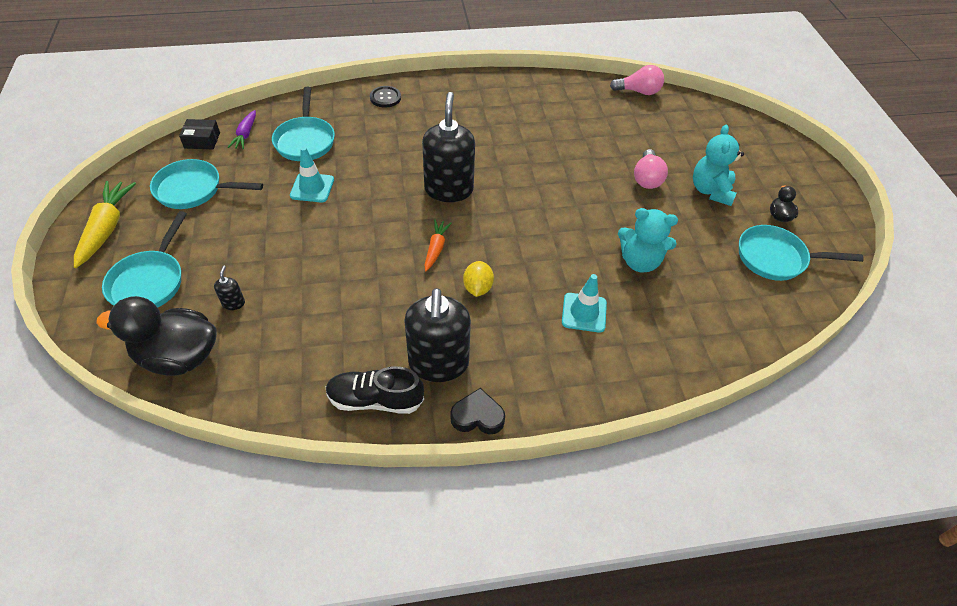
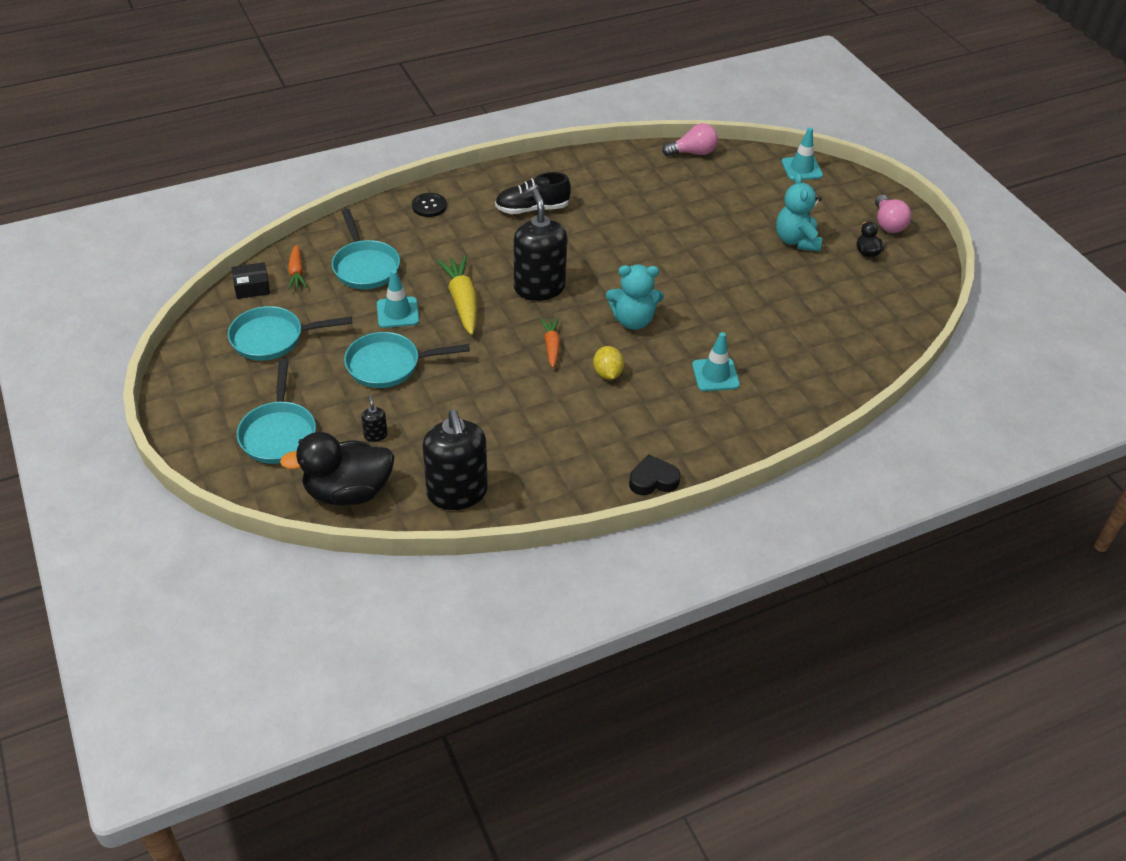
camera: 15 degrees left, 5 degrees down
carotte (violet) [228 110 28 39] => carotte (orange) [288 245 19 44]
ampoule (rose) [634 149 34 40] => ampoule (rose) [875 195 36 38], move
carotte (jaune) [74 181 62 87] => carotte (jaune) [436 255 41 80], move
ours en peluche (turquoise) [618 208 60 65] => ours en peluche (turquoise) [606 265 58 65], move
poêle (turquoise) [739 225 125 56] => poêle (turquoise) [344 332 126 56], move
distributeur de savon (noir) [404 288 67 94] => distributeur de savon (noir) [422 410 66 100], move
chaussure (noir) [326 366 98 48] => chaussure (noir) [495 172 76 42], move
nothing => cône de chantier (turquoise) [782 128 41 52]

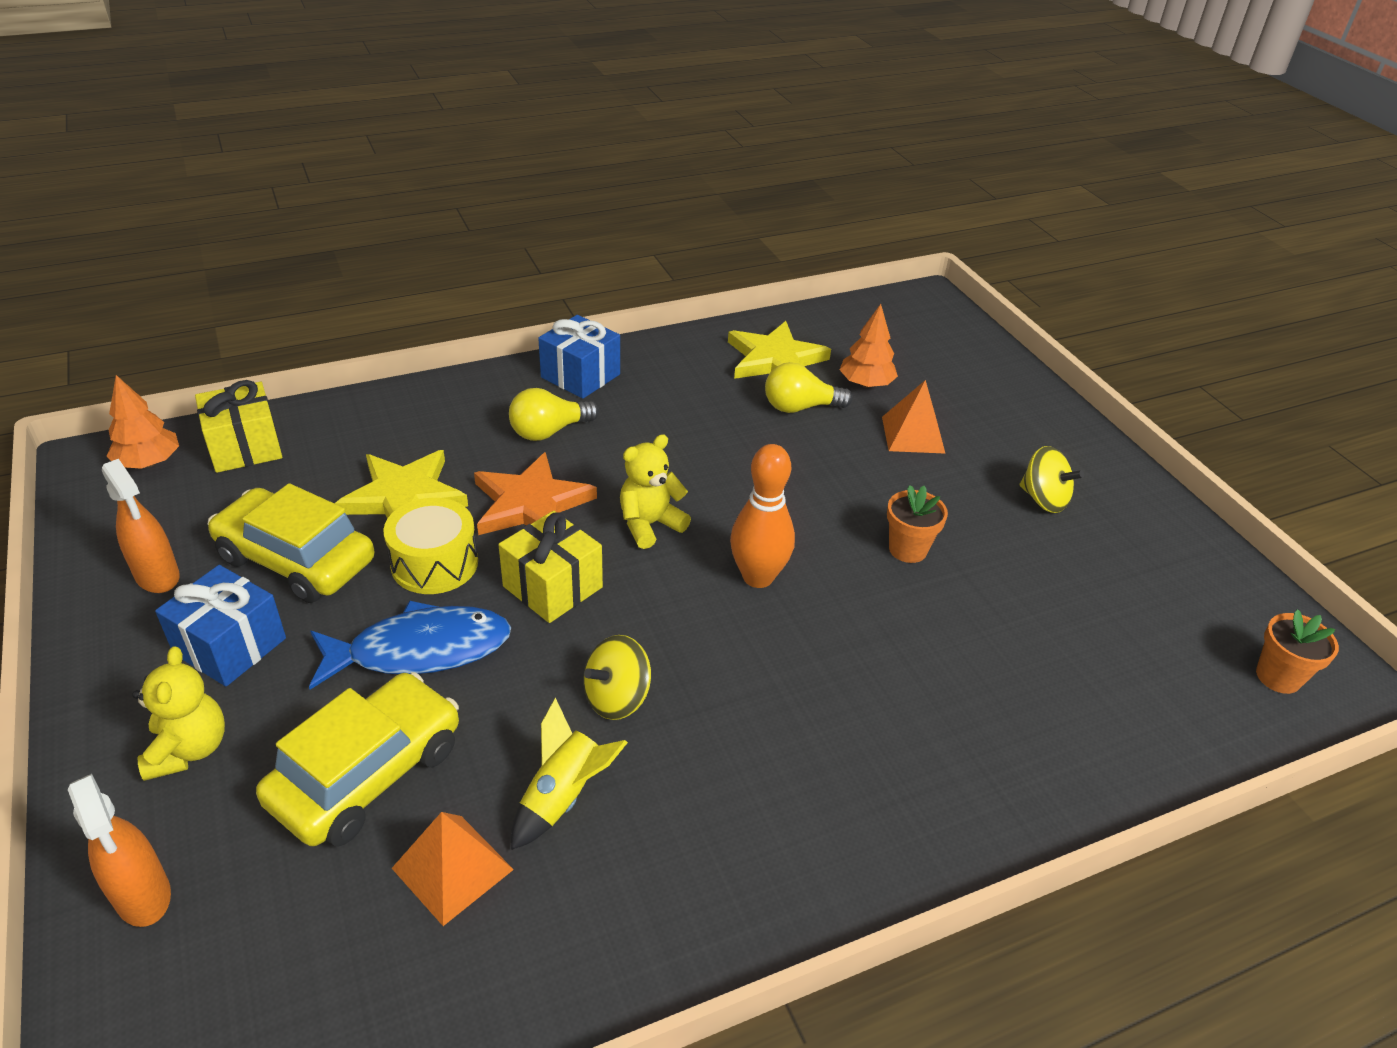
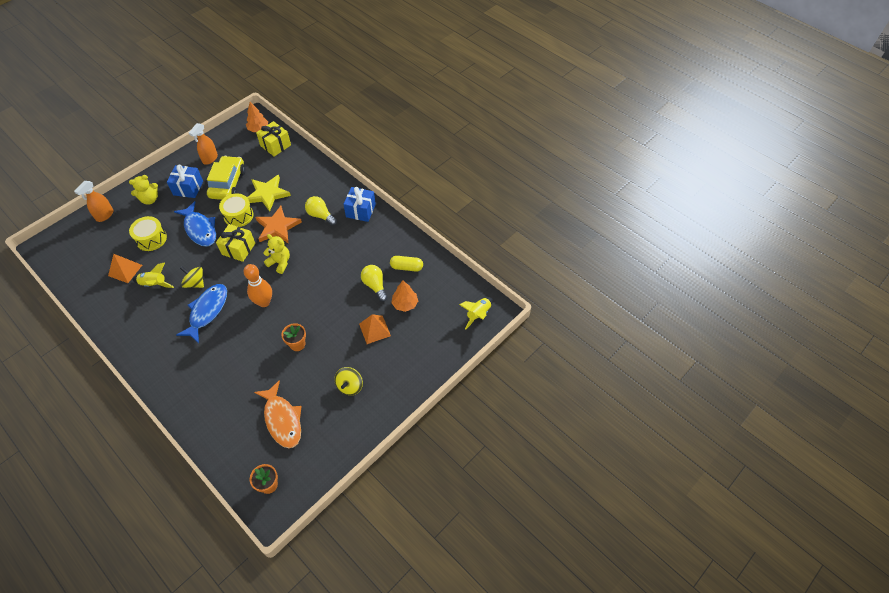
camera: 70 degrees right, 15 degrees up
étoile (jaune) [728 321 103 58] => gélule (jaune) [390 256 33 15]
voiture (jaune) [256 672 203 174] => tambour (jaune) [129 216 38 35]
nothing => poisson (bleu) [176 284 51 59]
nothing => fusée (jaune) [459 297 34 33]
nothing => poisson (orange) [254 380 48 68]

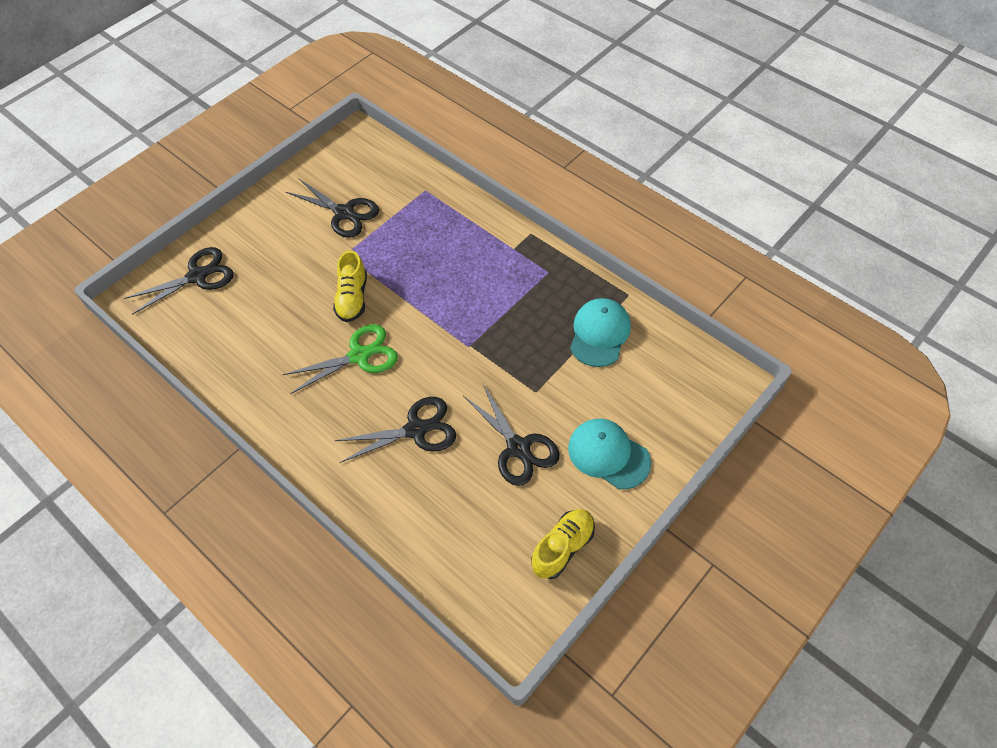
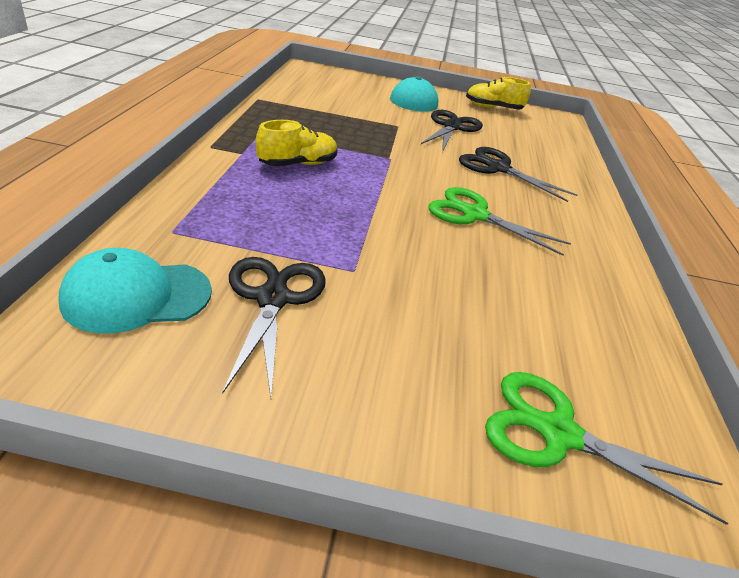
camera: 130 degrees left, 20 degrees down
ciseaux (noir) [124 247 110 68] => ciseaux (vert) [485 372 244 153]
chaussure (jaune) [333 250 34 72] => chaussure (jaune) [256 120 81 46], move
casquette (turquoise) [570 298 61 69] => casquette (turquoise) [58 248 154 85], move

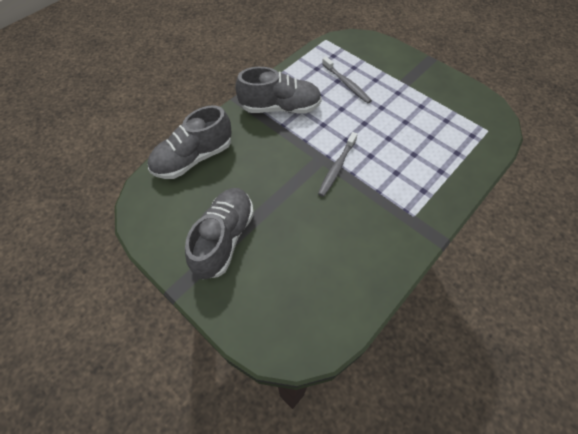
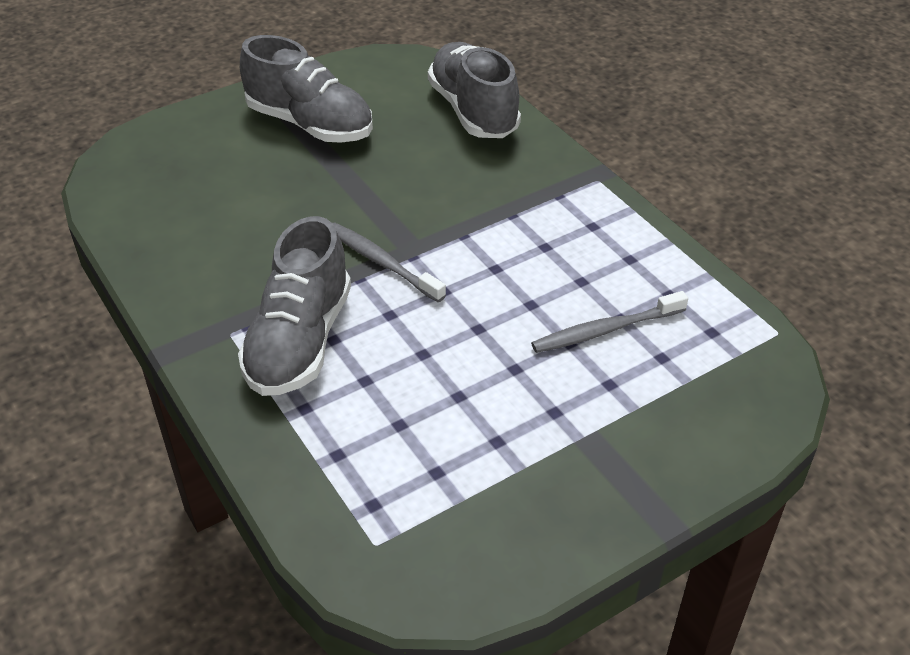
camera: 105 degrees right, 15 degrees down
chaussure (gris) [235 67 87 47] => chaussure (gris) [238 216 113 180], move

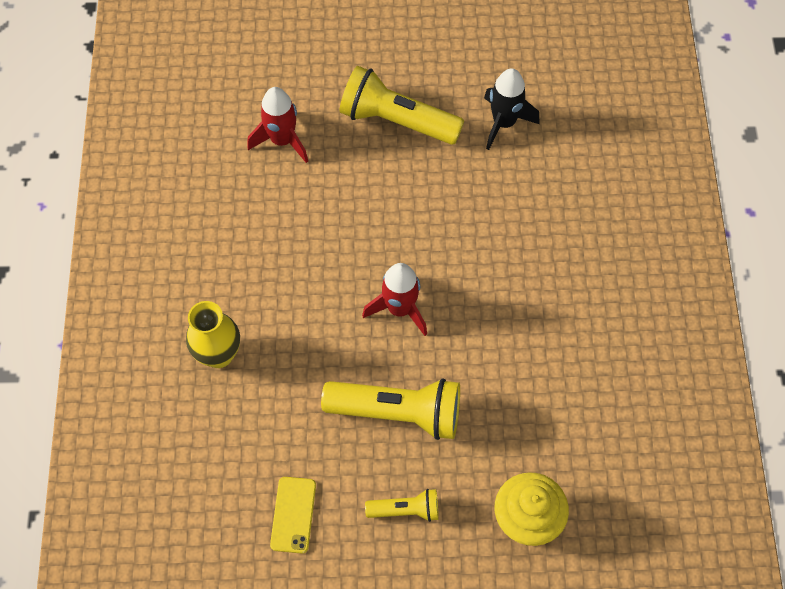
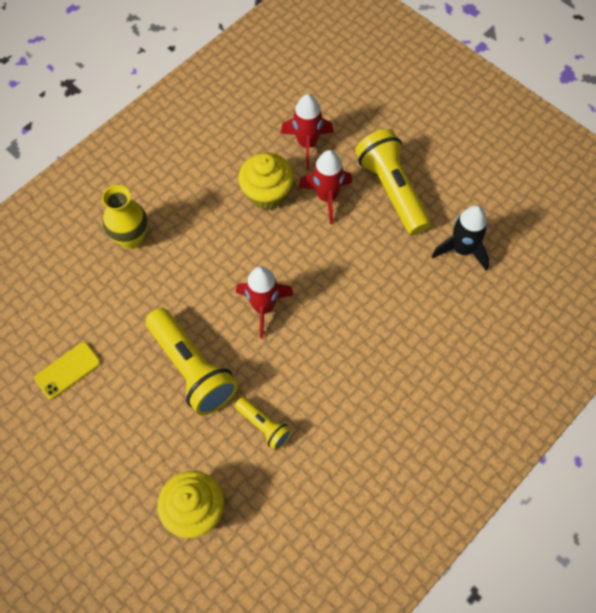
camera: 45 degrees right, 0 degrees up
lampe de poche (jaune) [365 489 74 33] => lampe de poche (jaune) [235 397 57 53], move
nothing => fusée (rouge) [298 150 54 74]
nothing => muffin (jaune) [238 153 56 57]

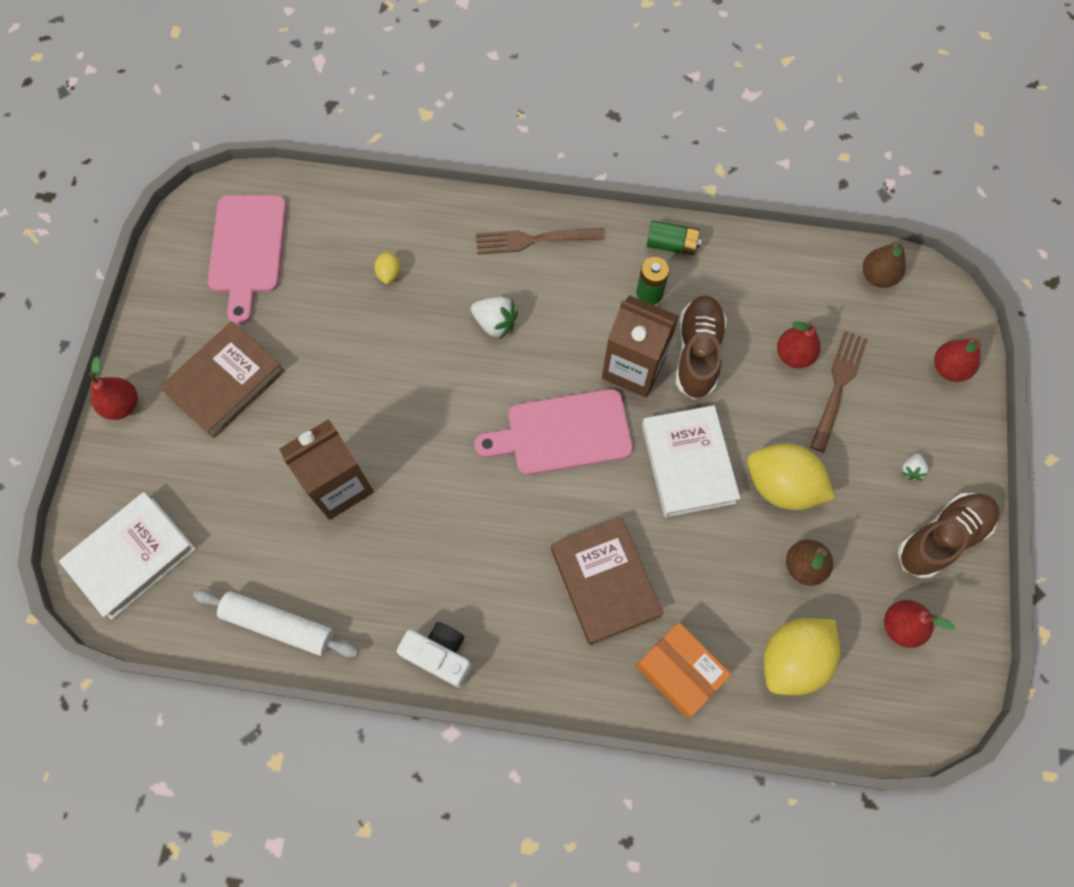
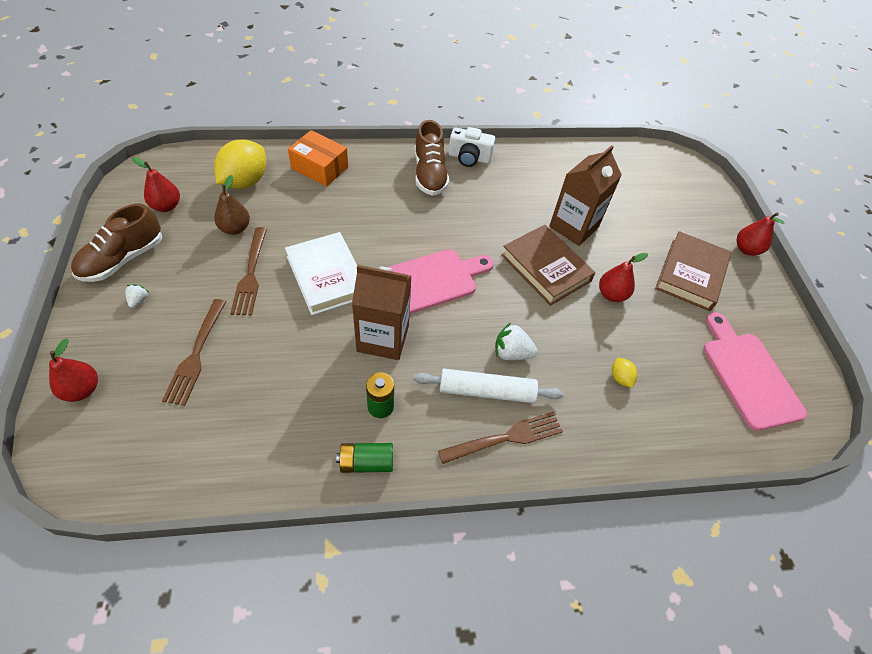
camera: 160 degrees right, 15 degrees down
poire (marron) [863 241 43 47] => nothing
chaussure (marron) [676 296 51 104] => chaussure (marron) [415 120 34 76], move
poire (rouge) [777 321 44 47] => poire (rouge) [599 253 49 49], move
citron (jaune) [747 443 88 67] => fourchette (marron) [230 227 37 89]
livre (blanc) [59 492 137 128] => nothing
livre (marron) [551 518 112 127] => livre (marron) [501 225 95 81], move
rouleau à pâtisserie (blanc) [193 590 166 68] => rouleau à pâtisserie (blanc) [414 369 149 34], move

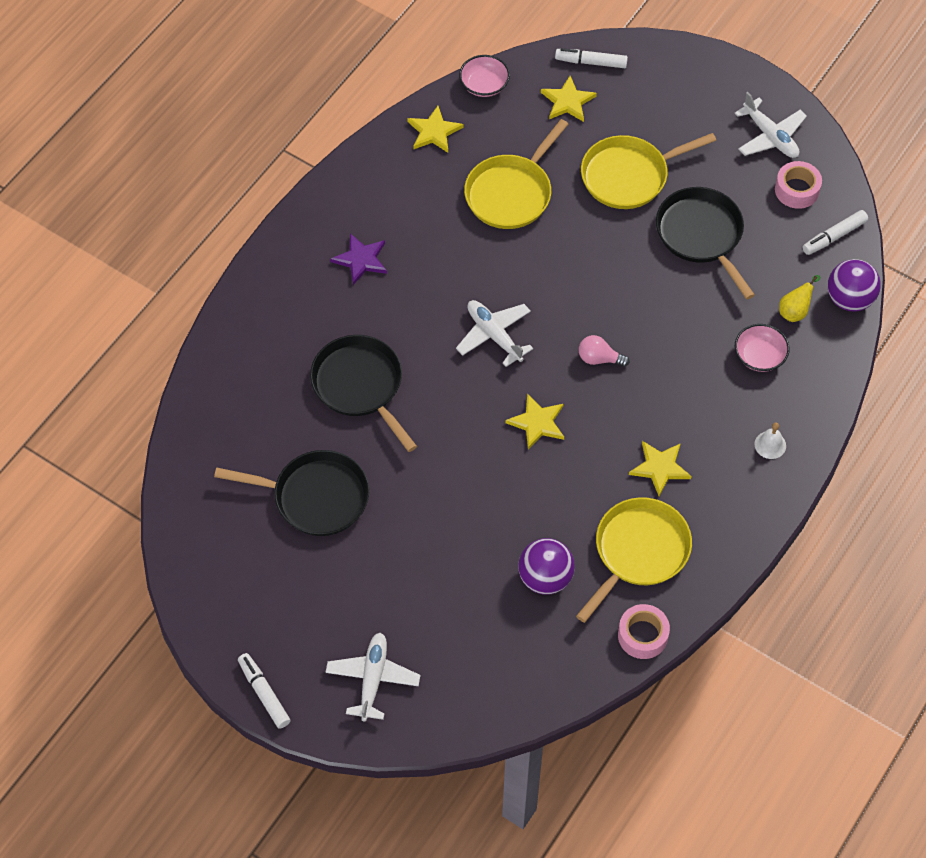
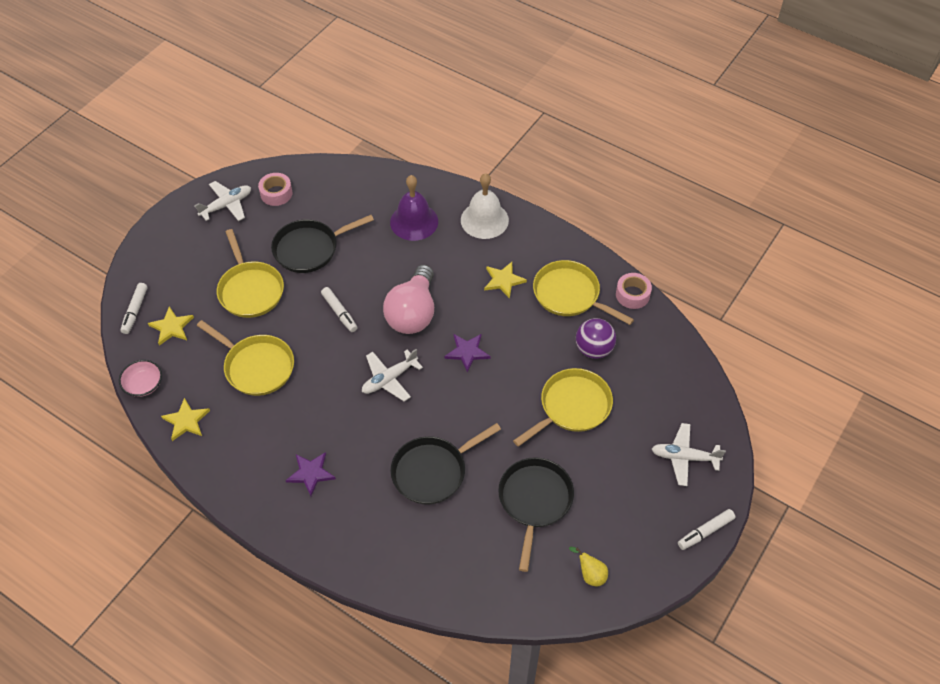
camera: 90 degrees left, 5 degrees down
feutre (blanc) [803 210 65 45] => feutre (blanc) [321 287 37 45], move
balle (violet) [828 259 53 53] => nothing
poire (jaune) [779 275 42 47] => poire (jaune) [569 547 39 39], move
bol (rose) [735 324 55 48] => cloche (violet) [390 175 48 66]
ampoule (rose) [579 335 51 32] => ampoule (rose) [383 265 51 69], x2.30
étoile (jaune) [505 394 59 56] => étoile (violet) [444 334 46 39]
cloche (blanc) [755 423 31 36] => cloche (blanc) [461 173 48 66], x2.24
nothing => poêle (jaune) [513 368 100 79]

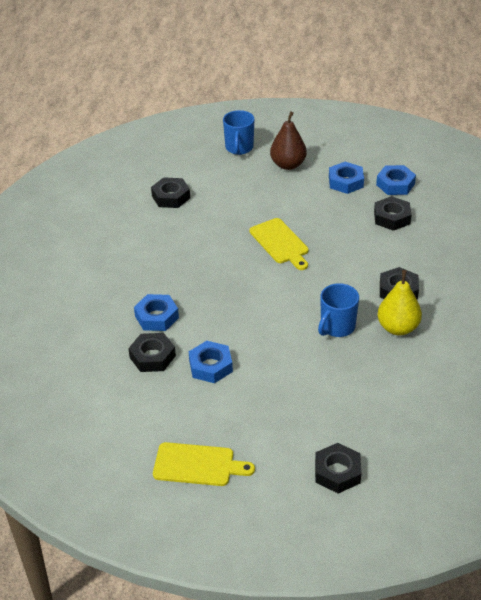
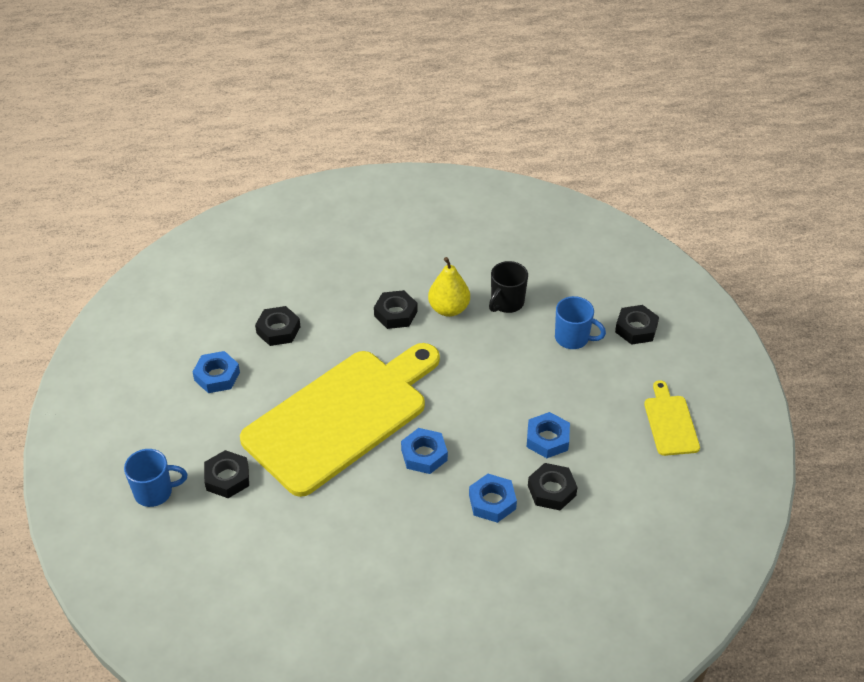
camera: 105 degrees left, 5 degrees up
poire (marron) [270 111 37 59] => nothing
écrou (bleu) [376 165 40 30] => écrou (bleu) [401 428 47 46], move
écrou (noir) [151 177 39 31] => écrou (noir) [204 450 45 48], move
planche à découper (jaune) [249 218 59 52] => planche à découper (jaune) [240 343 200 154], x2.42
tasse (bleu) [318 283 41 54] => tasse (bleu) [555 296 51 53], move
nothing => tasse (noir) [489 261 39 52]

